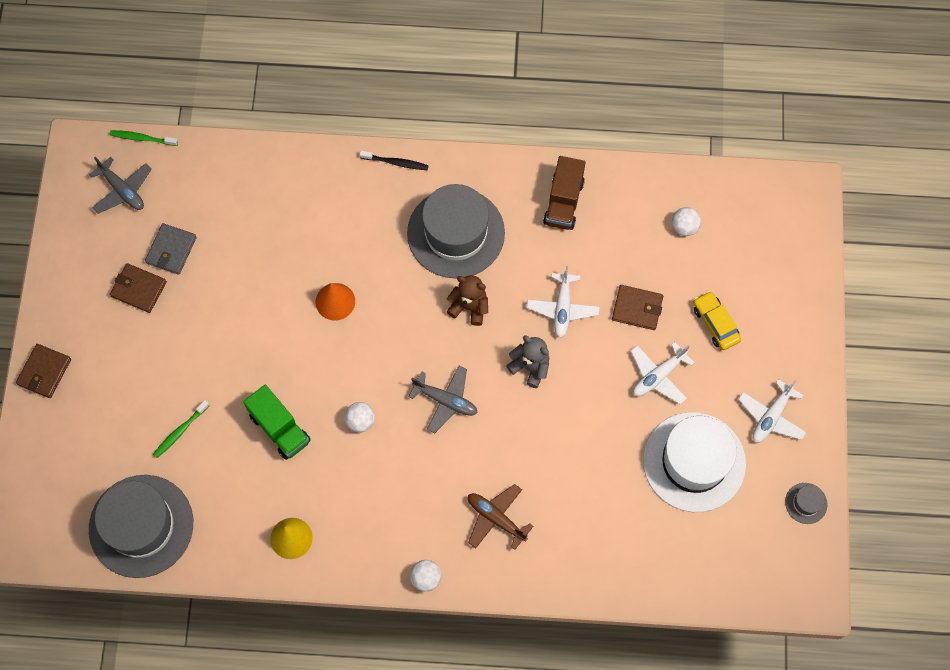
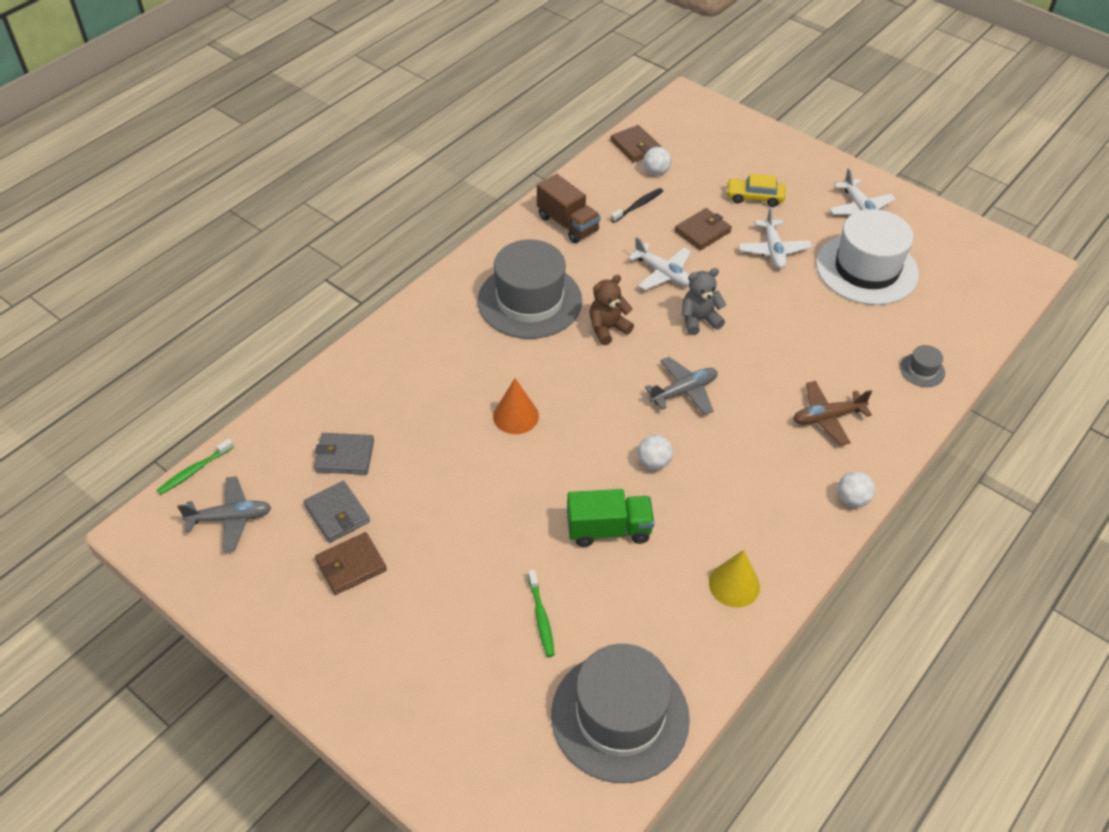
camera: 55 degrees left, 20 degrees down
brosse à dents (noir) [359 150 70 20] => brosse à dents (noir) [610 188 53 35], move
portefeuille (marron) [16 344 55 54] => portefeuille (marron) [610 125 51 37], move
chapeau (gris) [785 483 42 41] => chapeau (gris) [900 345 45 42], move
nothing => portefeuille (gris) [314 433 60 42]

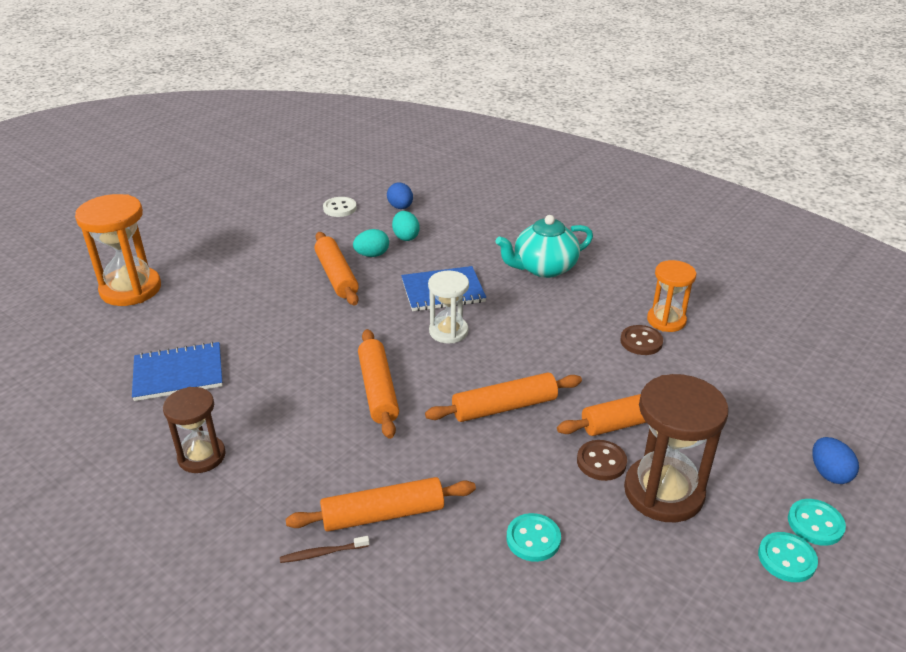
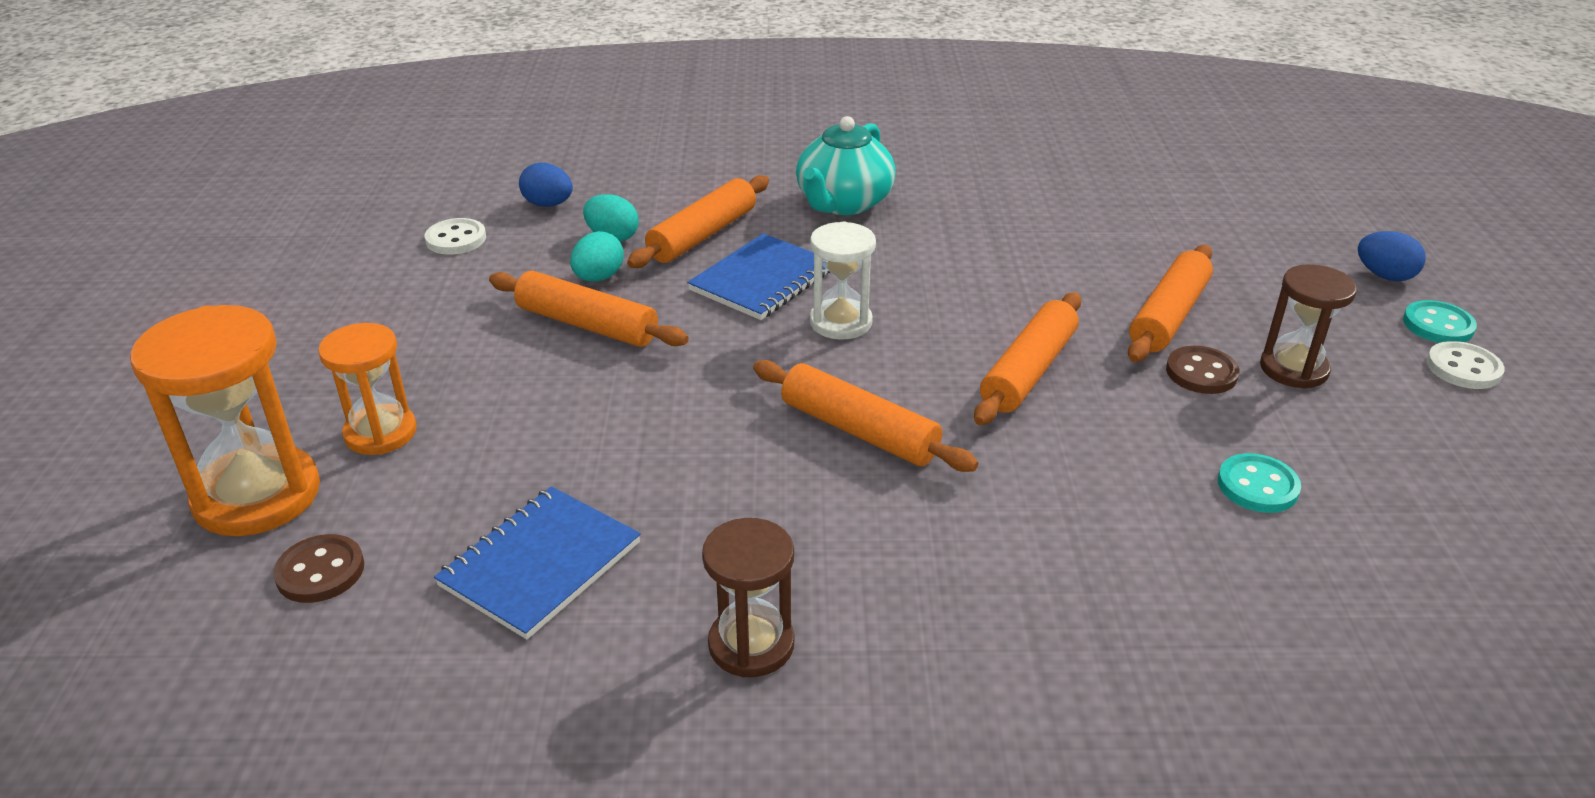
camera: 40 degrees left, 0 degrees up
sablier (orange) [647 260 49 72] => sablier (orange) [318 323 99 132], move
bouton (marron) [620 325 43 30] => bouton (marron) [273 534 91 69], move
sablier (marron) [624 374 105 148] => sablier (marron) [1260 264 97 125], x0.62
rouleau à pâtisserie (orange) [286 477 190 55] => rouleau à pâtisserie (orange) [627 175 142 93], move
bouton (turquoise) [758 532 60 50] => bouton (blanc) [1426 341 79 48]
brosse à dents (marron) [280 536 90 27] => nothing

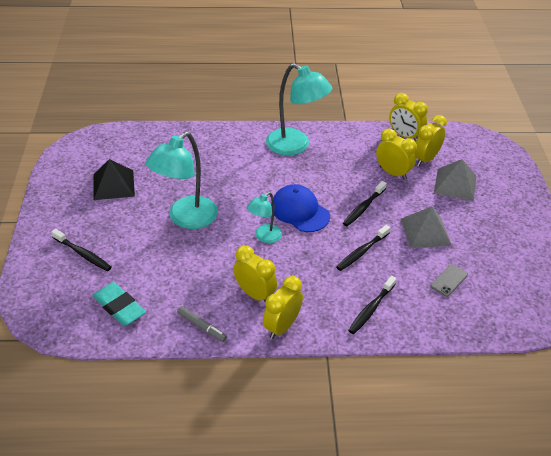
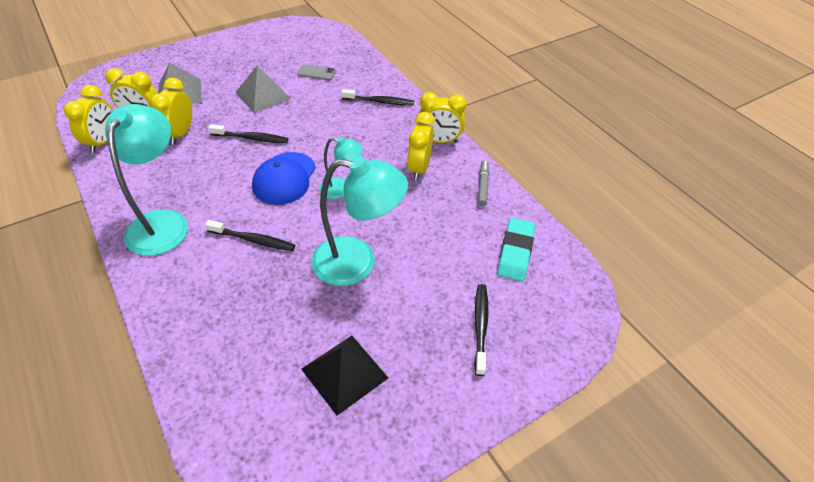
camera: 120 degrees left, 5 degrees up
brosse à dents (noir) [336 225 54 46] => brosse à dents (noir) [205 220 90 31], move

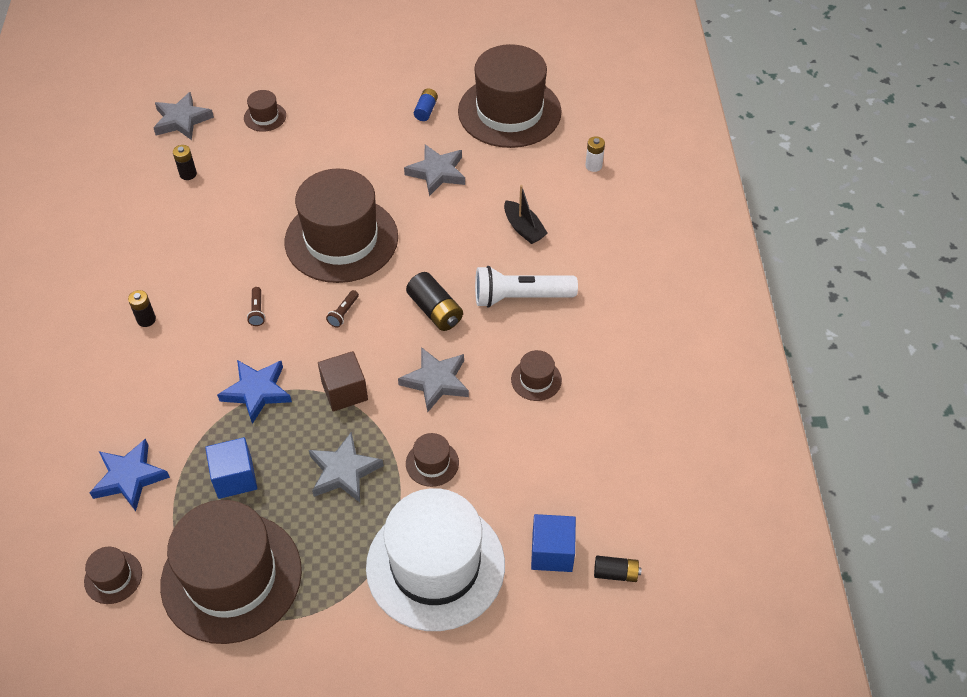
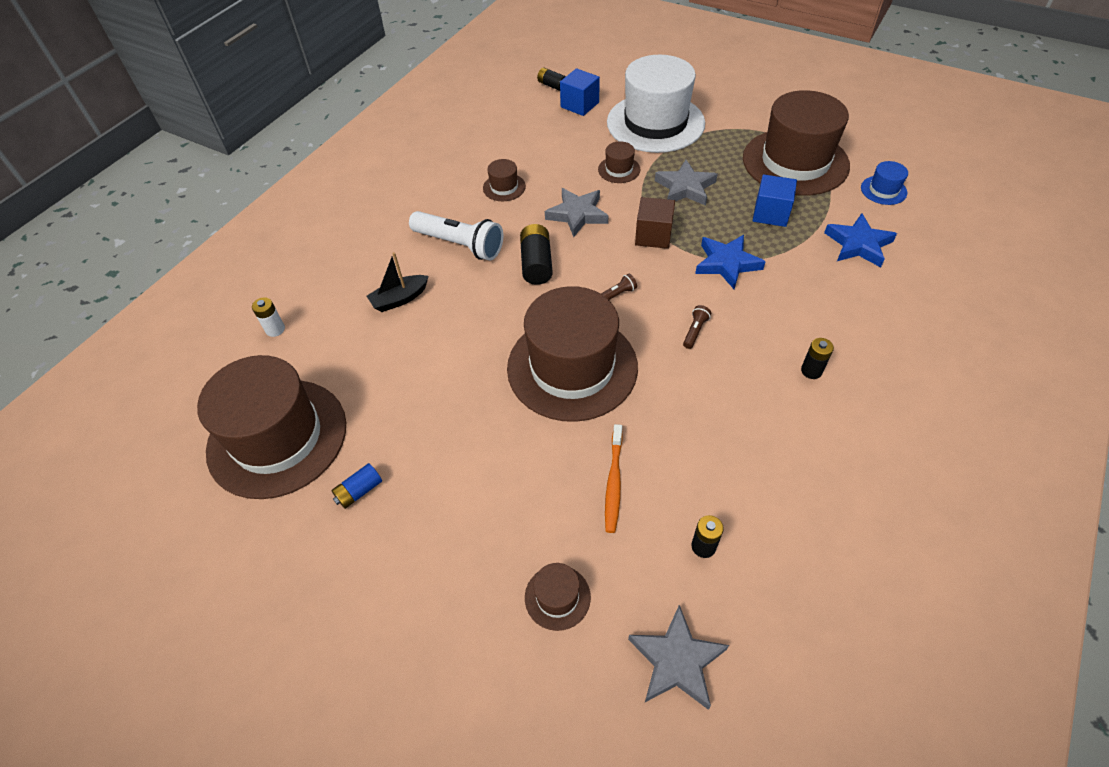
camera: 145 degrees left, 0 degrees up
étoile (gris) [404 145 61 51] => nothing
bateau (noir) [504 185 43 59] => bateau (noir) [367 252 62 60], 120 degrees counterclockwise
chapeau (marron) [84 547 58 57] => chapeau (bleu) [861 161 47 44]
nothing => brosse à dents (orange) [605 424 18 109]

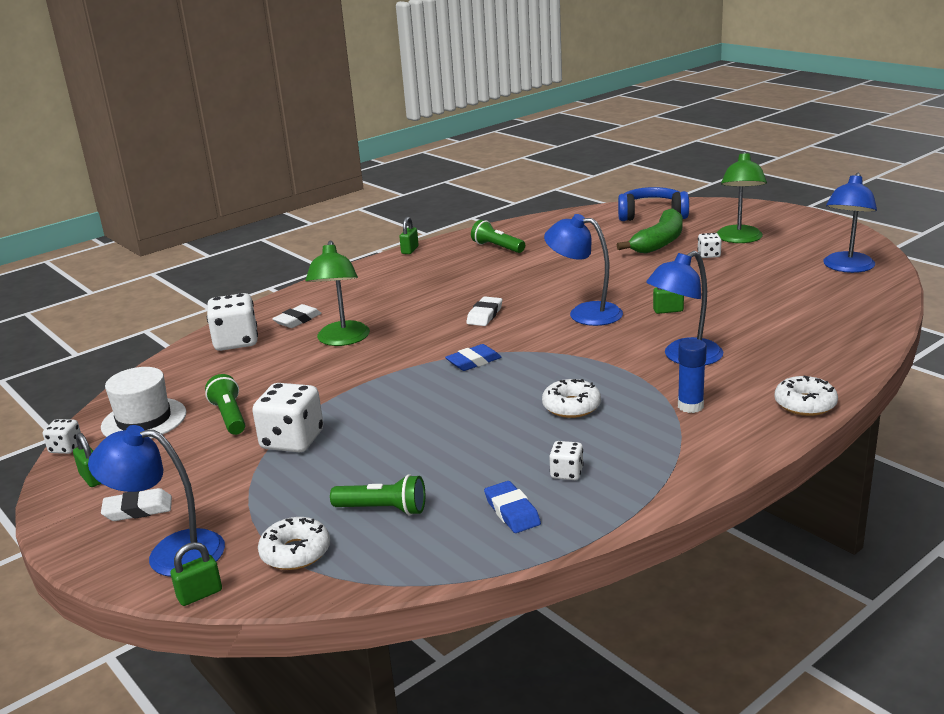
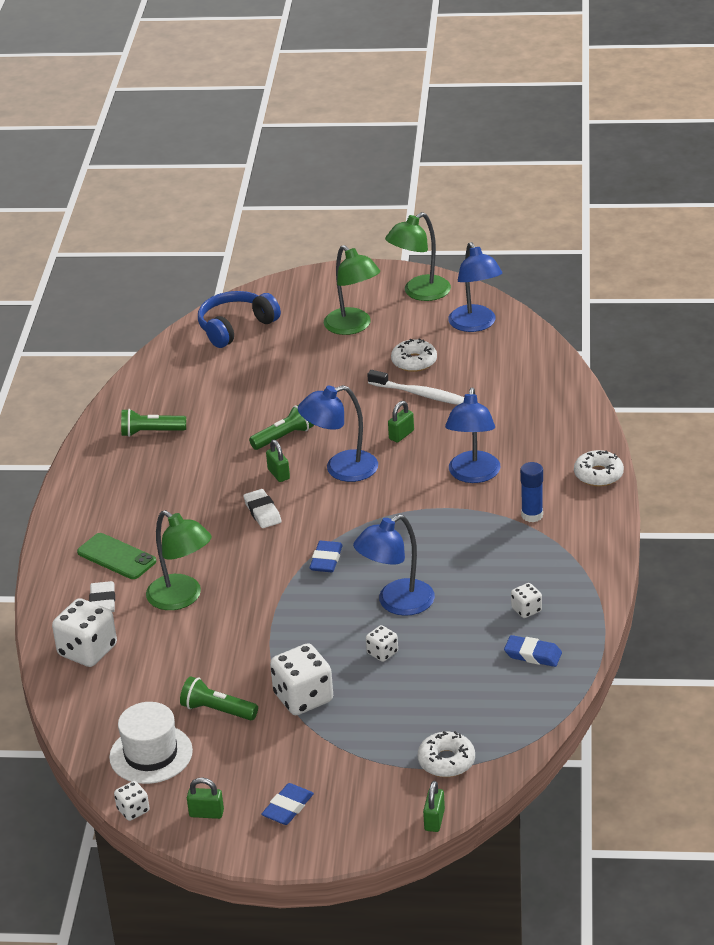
camera: 45 degrees left, 10 degrees up
banane (vert) [617 209 66 45] => nothing
cadenas (vert) [399 217 20 37] => cadenas (vert) [266 440 24 42], move
dé (blanc) [697 233 25 25] => dé (blanc) [366 625 32 37], move
beignet (blanc) [542 379 59 39] => beignet (blanc) [391 338 46 34], move
lampe (bleu) [88 425 137 152] => lampe (bleu) [353 514 82 102], move
lampe de poche (vert) [330 474 95 42] => lampe de poche (vert) [249 405 65 45], move
gomme (blanc) [101 488 71 33] => gomme (bleu) [261 783 53 42]
nothing => lampe (vert) [385 212 66 89]
nothing => brosse à dents (blanc) [367 370 97 35]
nothing => téléphone (vert) [77 533 79 46]

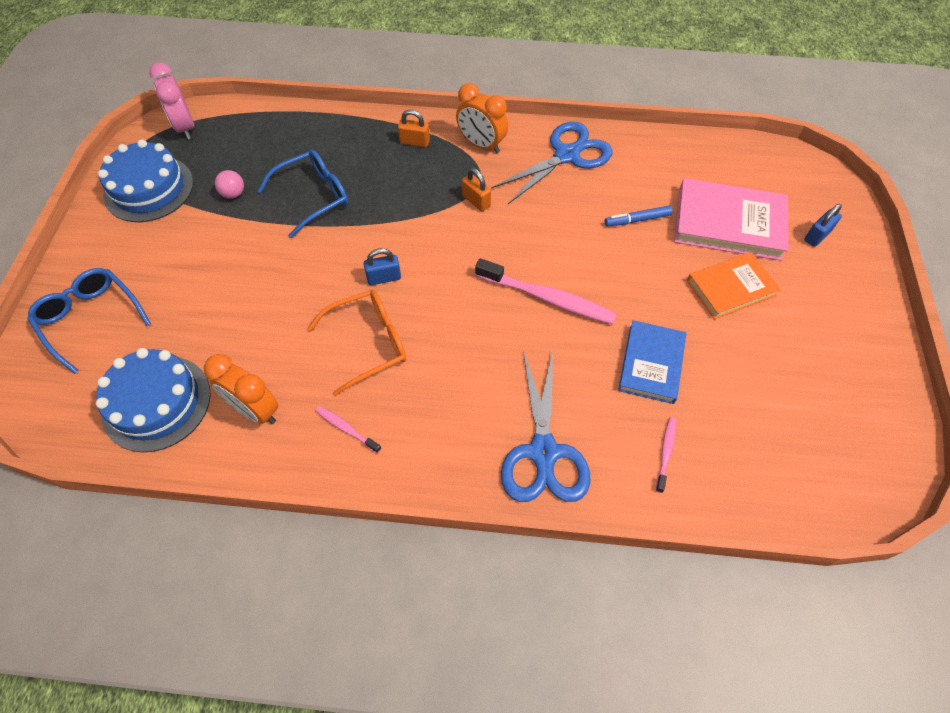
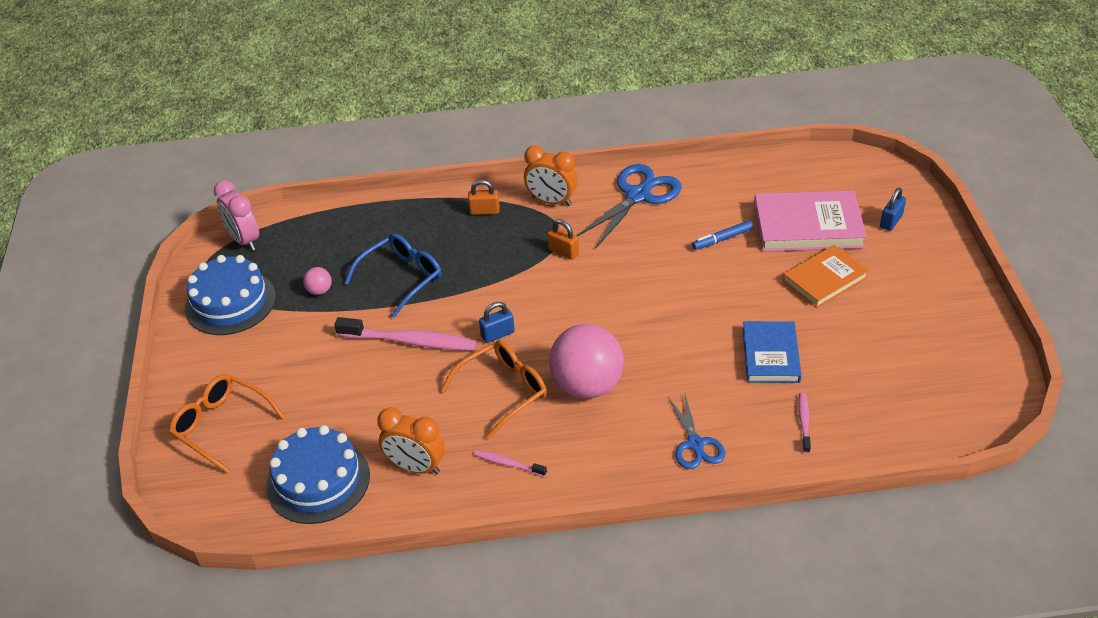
camera: 10 degrees left, 15 degrees down
brosse à dents (rose) [475 258 142 66] => brosse à dents (rose) [334 317 142 34], move
lunettes (bleu) [27 268 124 106] => lunettes (orange) [169 374 116 100]
ciseaux (bleu) [501 351 90 151] => ciseaux (bleu) [668 395 57 74], x0.61
nothing => balle (rose) [549 324 75 75]

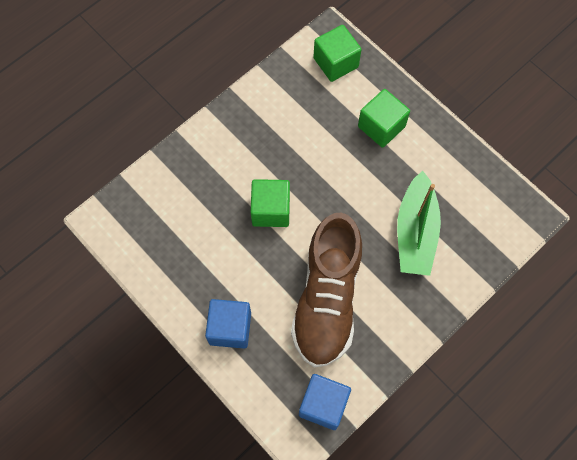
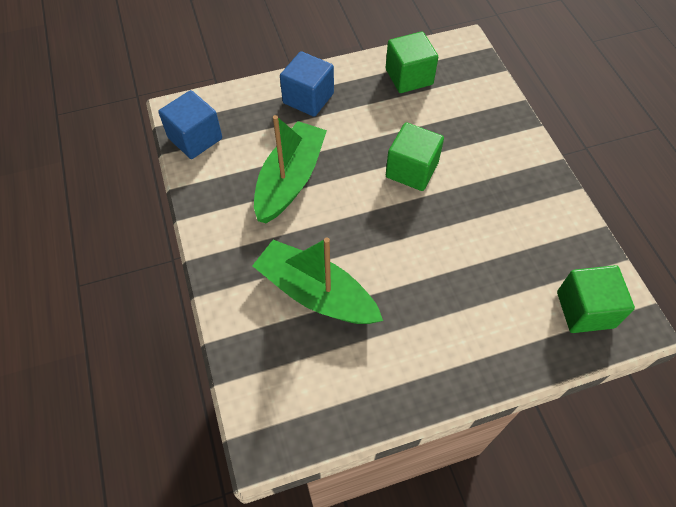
camera: 115 degrees right, 10 degrees down
cube (vert) [358 89 52 59] => cube (vert) [386 31 52 62], move
chaussure (marron) [291 212 71 155] => bateau (vert) [254 115 73 108]

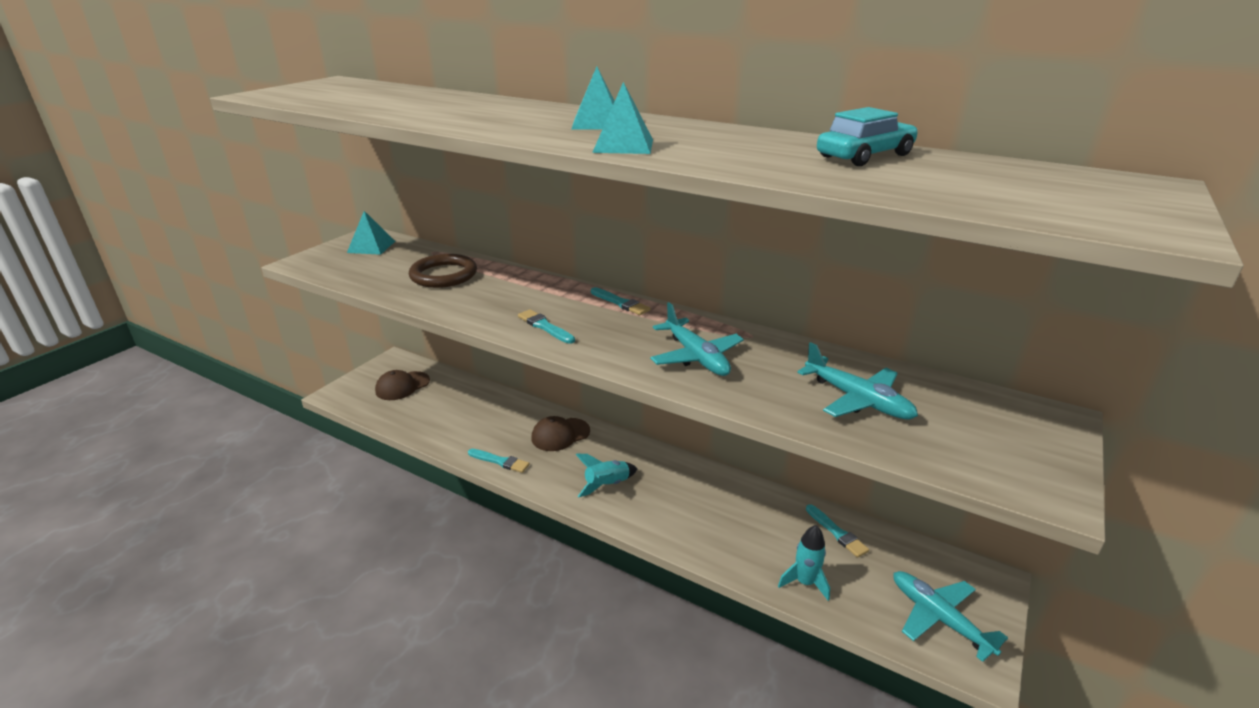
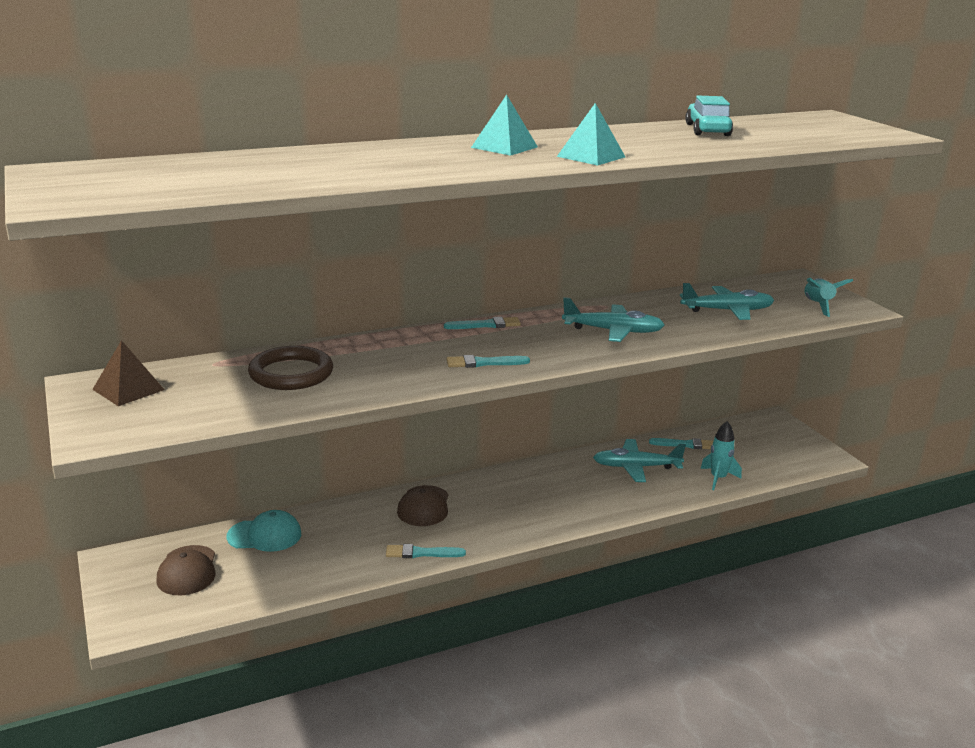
camera: 55 degrees left, 5 degrees down
pyramide (turquoise) [347 211 48 44] => pyramide (marron) [92 340 73 66]
pinceau (turquoise) [468 449 62 24] => pinceau (turquoise) [386 544 80 14], 150 degrees counterclockwise
fusée (turquoise) [576 454 61 43] => fusée (turquoise) [804 278 49 39], move
avion (turquoise) [893 571 115 91] => avion (turquoise) [593 439 93 43], move
nothing => casquette (turquoise) [226 510 75 42]

